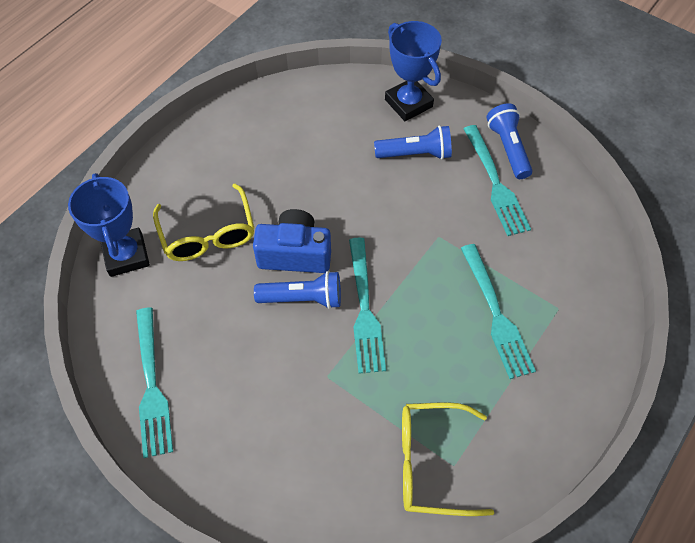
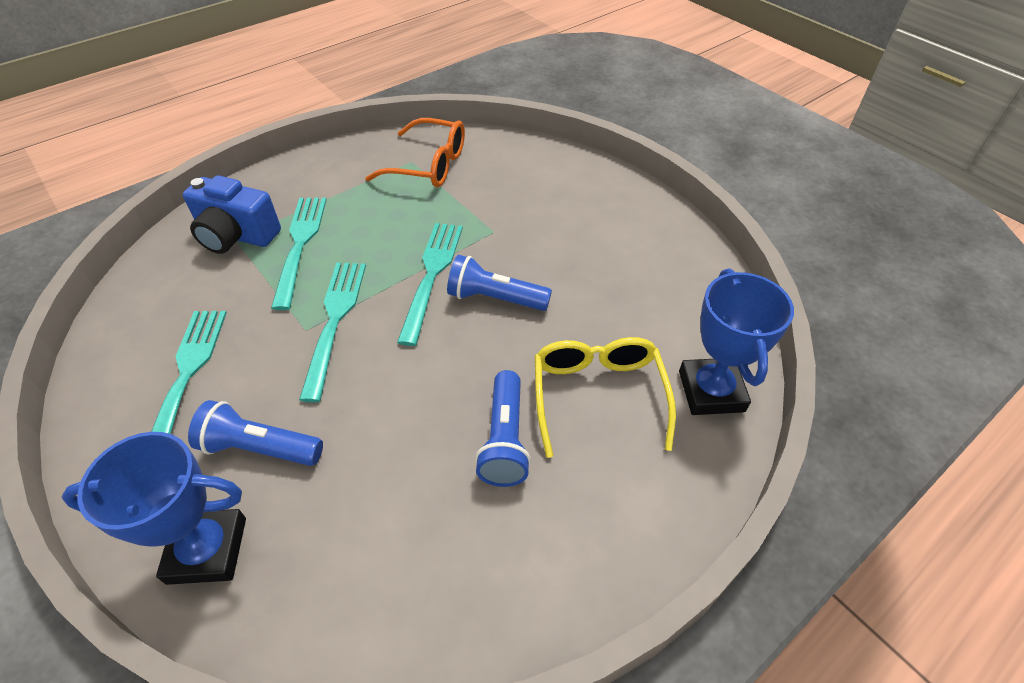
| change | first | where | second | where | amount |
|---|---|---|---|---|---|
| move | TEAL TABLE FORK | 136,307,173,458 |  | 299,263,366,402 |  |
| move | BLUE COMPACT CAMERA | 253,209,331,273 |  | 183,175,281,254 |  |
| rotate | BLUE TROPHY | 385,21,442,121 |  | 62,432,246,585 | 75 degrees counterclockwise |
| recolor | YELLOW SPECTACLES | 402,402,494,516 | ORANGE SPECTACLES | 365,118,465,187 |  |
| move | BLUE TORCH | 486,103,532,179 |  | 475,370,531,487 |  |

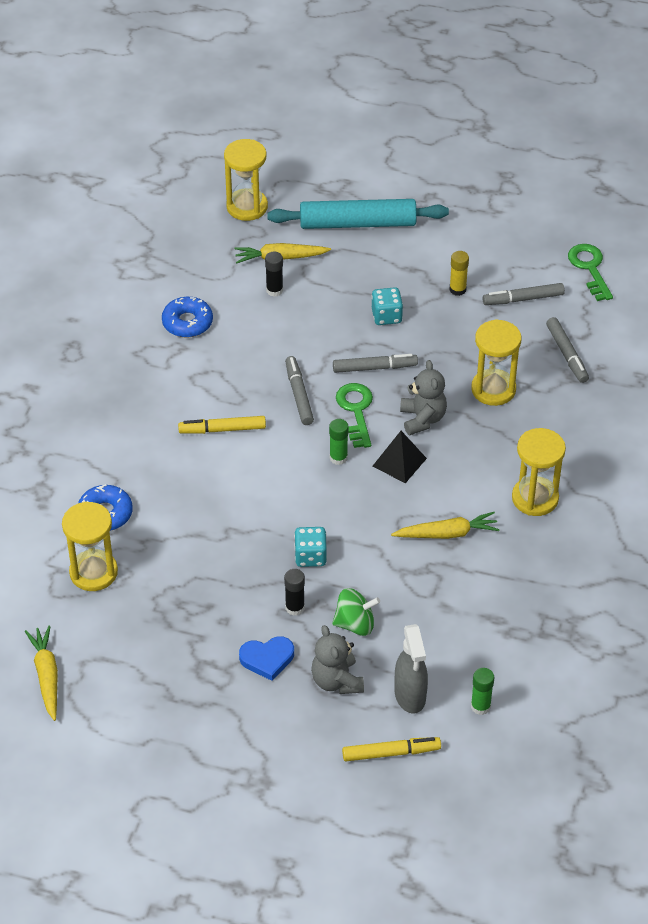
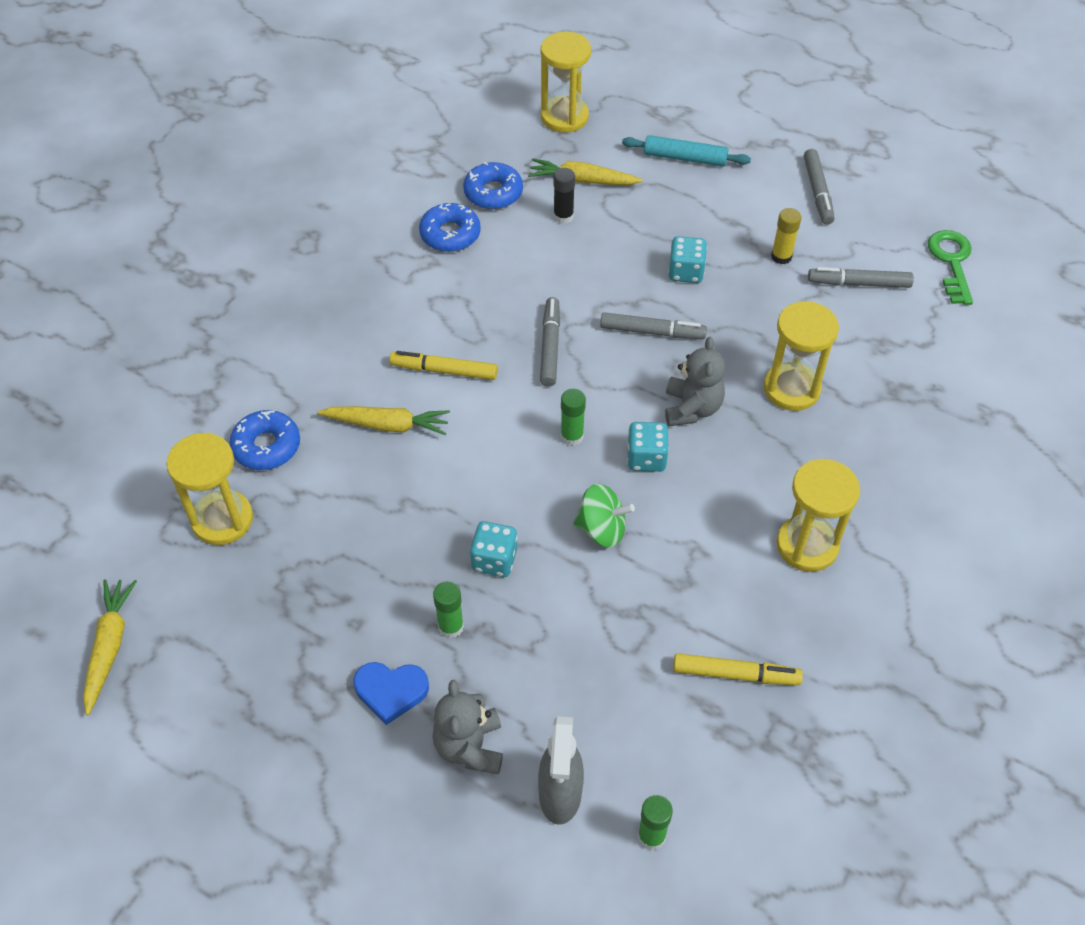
| change | first | where | second | where | amount |
|---|---|---|---|---|---|
| resize | TEAL ROLLING PIN | 267,199,449,229 |  | 622,135,751,167 | x0.60 |
| recolor | BLACK GLUE | 284,569,305,616 | LEAF-GREEN GLUE | 433,581,464,638 |  |
| move | LEAF-GREEN WHIRLIGIG | 332,588,380,636 |  | 573,484,635,548 |  |
| delete | LEAF-GREEN DOOR KEY | 336,383,373,448 |  |  |  |
| move | YELLOW MARKER PEN | 342,737,441,761 |  | 673,653,803,685 |  |
| replace | BLACK PYRAMID SHAPE | 373,431,427,483 | TEAL DIE | 627,422,669,472 |  |
| move | YELLOW ROOT VEGETABLE | 391,512,500,539 |  | 317,406,450,435 |  |
| move | ASH-GREY MARKER PEN | 546,317,589,383 |  | 804,149,835,225 |  |
| insert |  |  | BLUE DONUT | 463,162,523,209 |  |

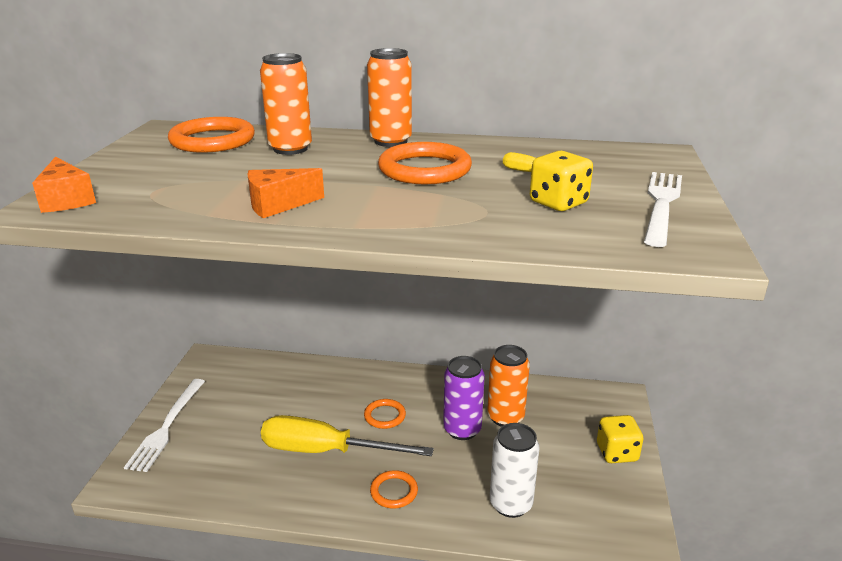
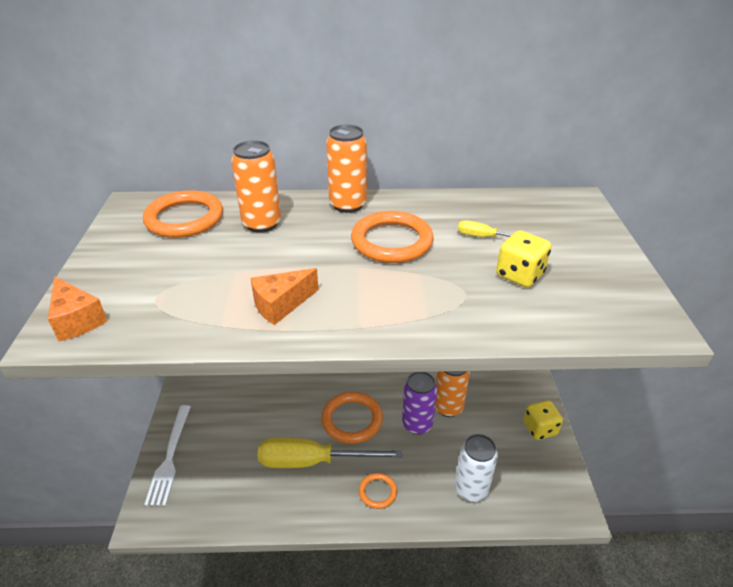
| change | first | where | second | where | amount |
|---|---|---|---|---|---|
| resize | ORANGE TORUS | 364,399,406,429 |  | 321,392,383,444 | x1.78 |
| delete | WHITE TABLE FORK | 644,172,682,247 |  |  |  |

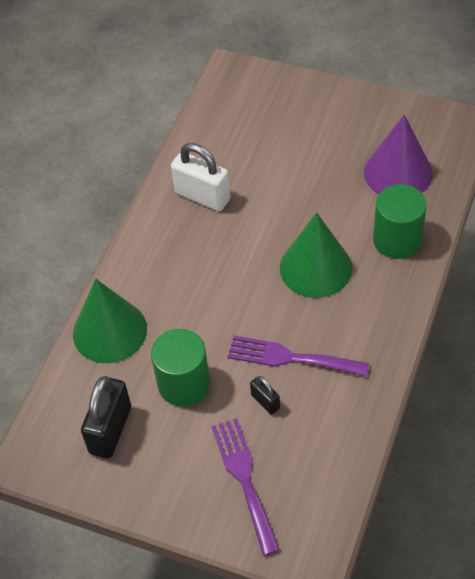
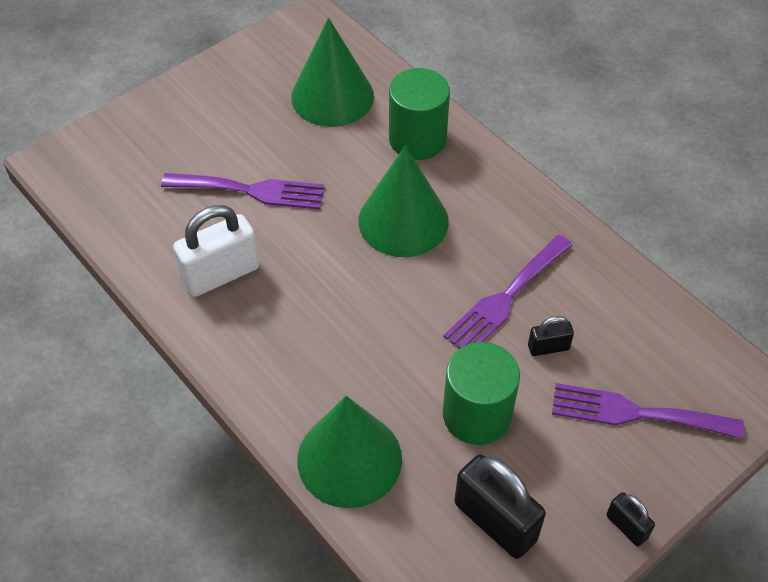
| change | first | where | second | where | amount |
|---|---|---|---|---|---|
| recolor | VIOLET CONE | 364,114,433,194 | LEAF-GREEN CONE | 291,18,374,127 |  |
| insert |  |  | VIOLET TABLE FORK | 161,173,325,209 |  |
| insert |  |  | BLACK LOCK | 606,492,655,547 |  |

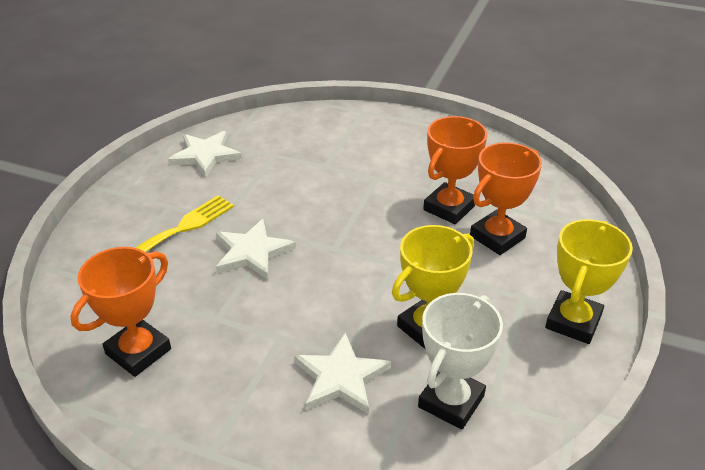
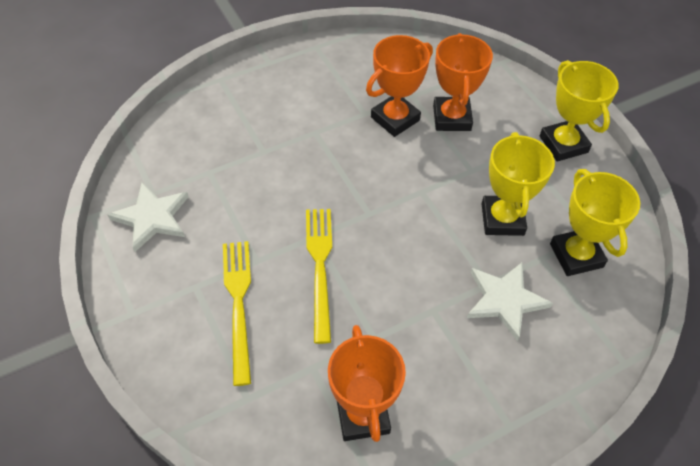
| change | first | where | second | where | amount |
|---|---|---|---|---|---|
| replace | WHITE STAR | 216,219,296,280 | YELLOW TABLE FORK | 306,209,332,344 |  |
| recolor | WHITE TROPHY | 418,293,503,430 | YELLOW TROPHY | 550,169,640,276 |  |
| rotate | ORANGE TROPHY | 423,116,487,224 |  | 366,35,433,137 | 60 degrees clockwise |

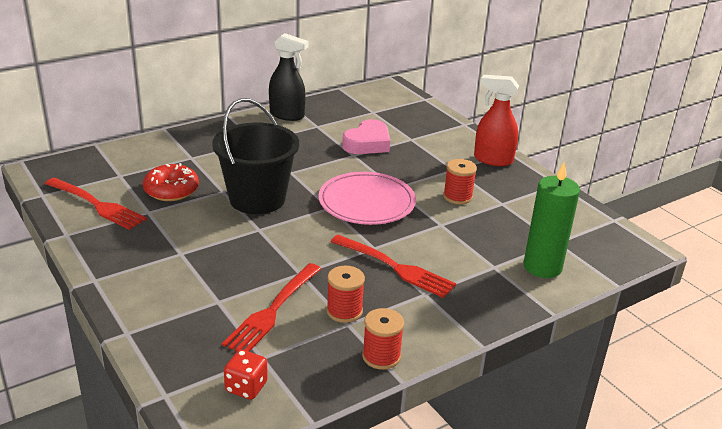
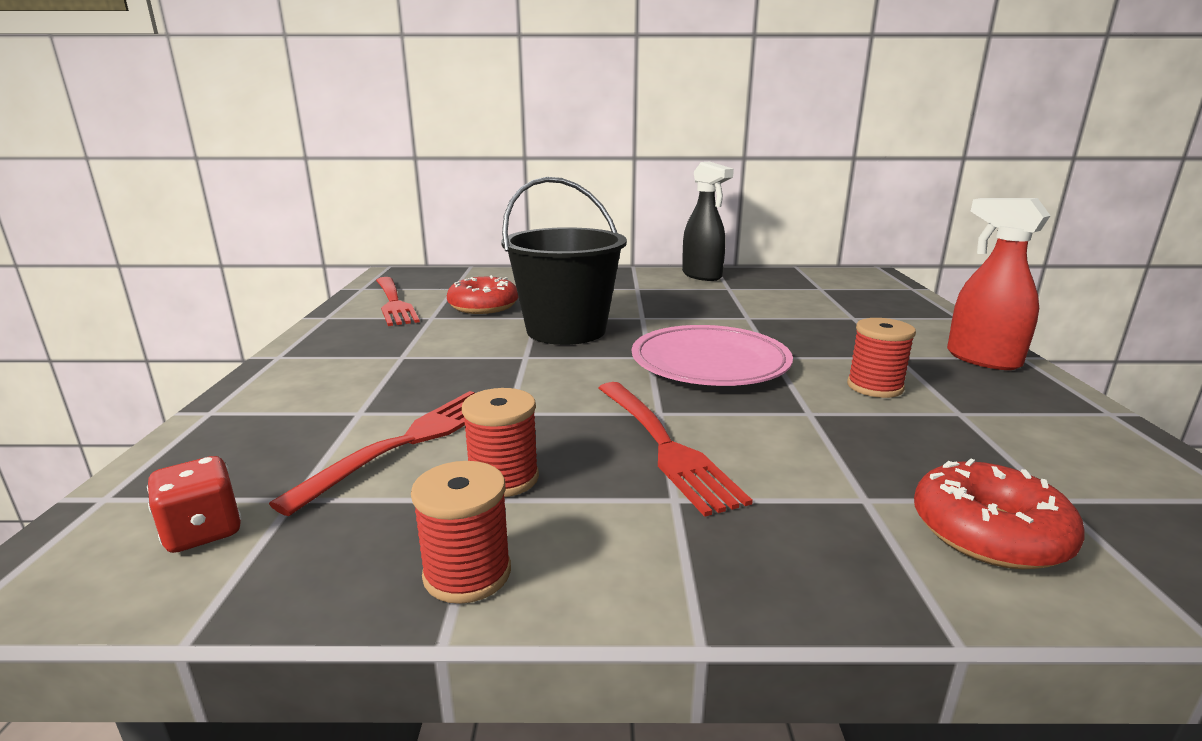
| change | first | where | second | where | amount |
|---|---|---|---|---|---|
| rotate | RED TABLE FORK | 222,263,321,352 |  | 269,391,475,516 | 150 degrees clockwise |
| delete | PINK LOVE HEART | 342,119,390,154 |  |  |  |
| replace | LEAF-GREEN PILLAR CANDLE | 523,161,580,278 | RED DONUT | 914,458,1085,570 |  |

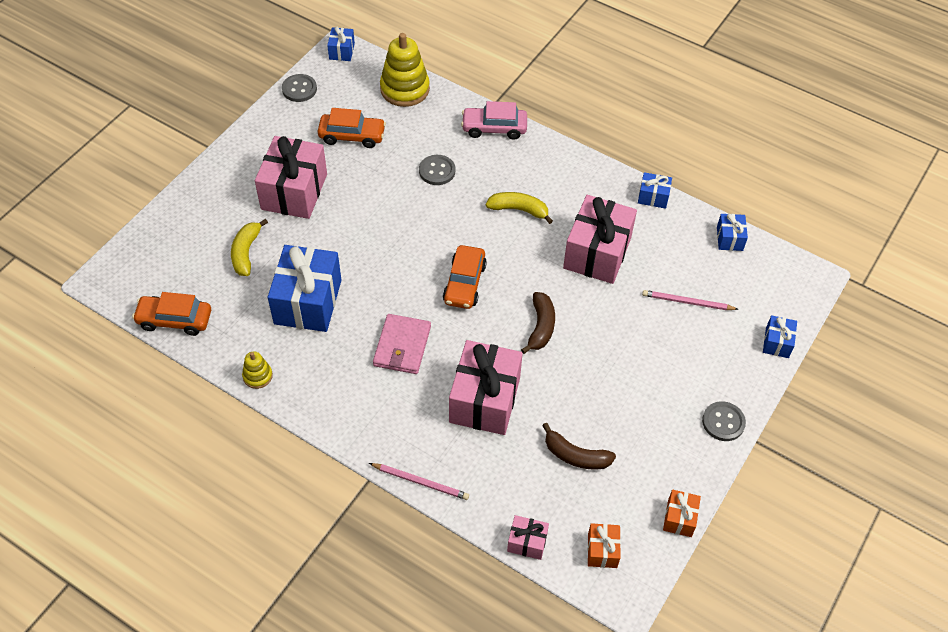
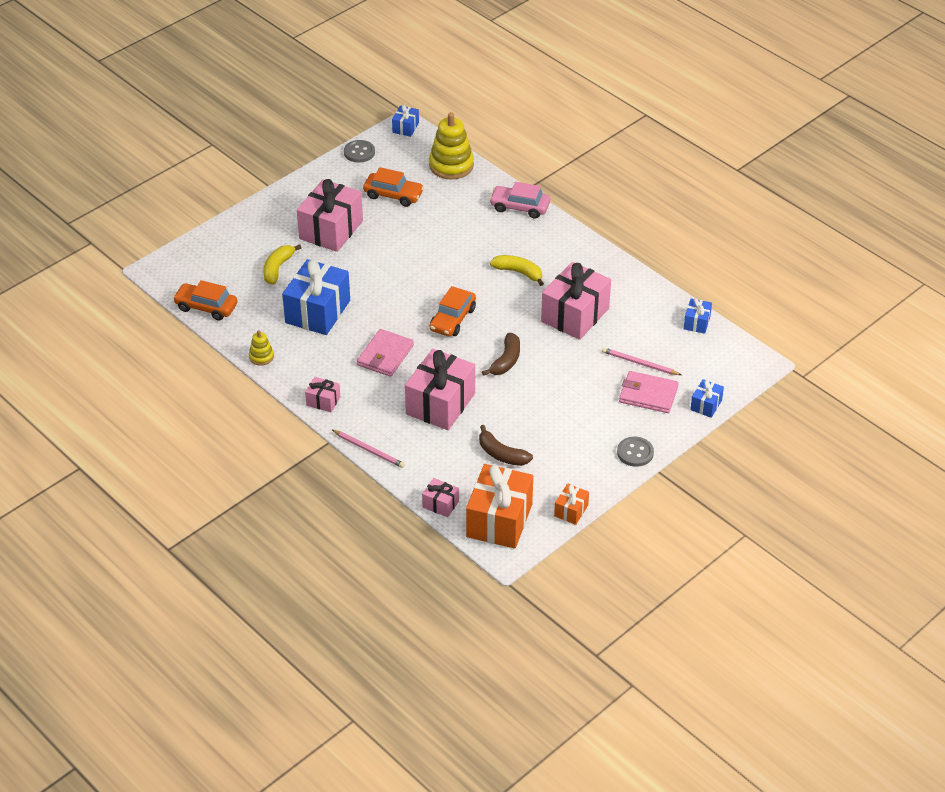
| change | first | where | second | where | amount |
|---|---|---|---|---|---|
| delete | ASH-GREY SEWING BUTTON | 419,155,455,185 |  |  |  |
| resize | ORANGE WRAPPED GIFT | 588,523,621,568 |  | 466,464,533,549 | x2.11 |
| delete | BLUE WRAPPED GIFT | 638,172,672,209 |  |  |  |
| insert |  |  | PINK WRAPPED GIFT | 305,377,340,412 |  |
| insert |  |  | PINK BILLFOLD | 619,371,679,413 |  |

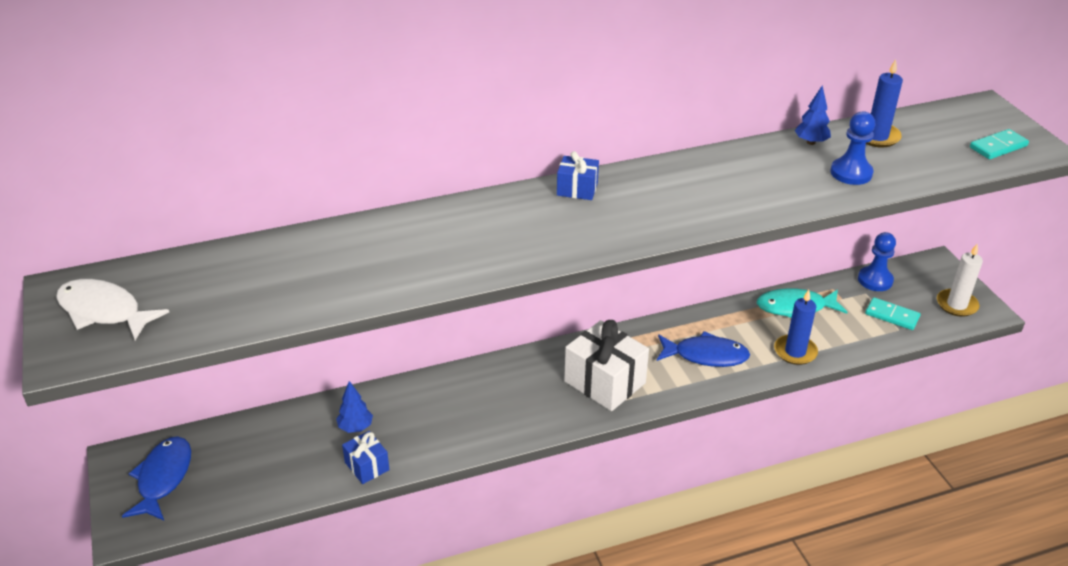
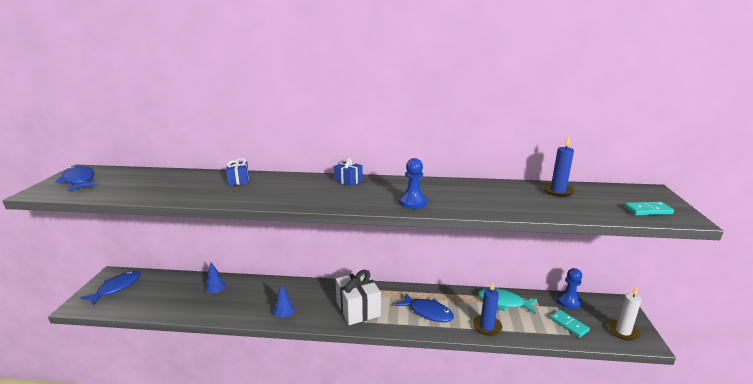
| change | first | where | second | where | amount |
|---|---|---|---|---|---|
| recolor | WHITE TOY FISH | 56,279,169,340 | BLUE TOY FISH | 55,166,98,191 |  |
| move | BLUE WRAPPED GIFT | 342,431,389,484 |  | 226,158,249,185 |  |
| move | BLUE TOY TREE | 795,86,831,145 |  | 273,284,295,318 |  |
| move | BLUE GAME PAWN | 830,111,875,185 |  | 399,158,427,209 |  |

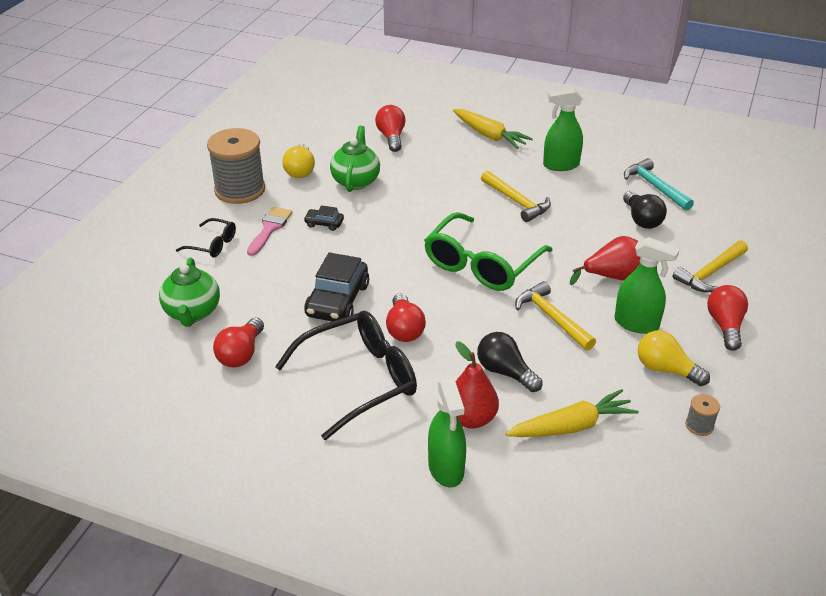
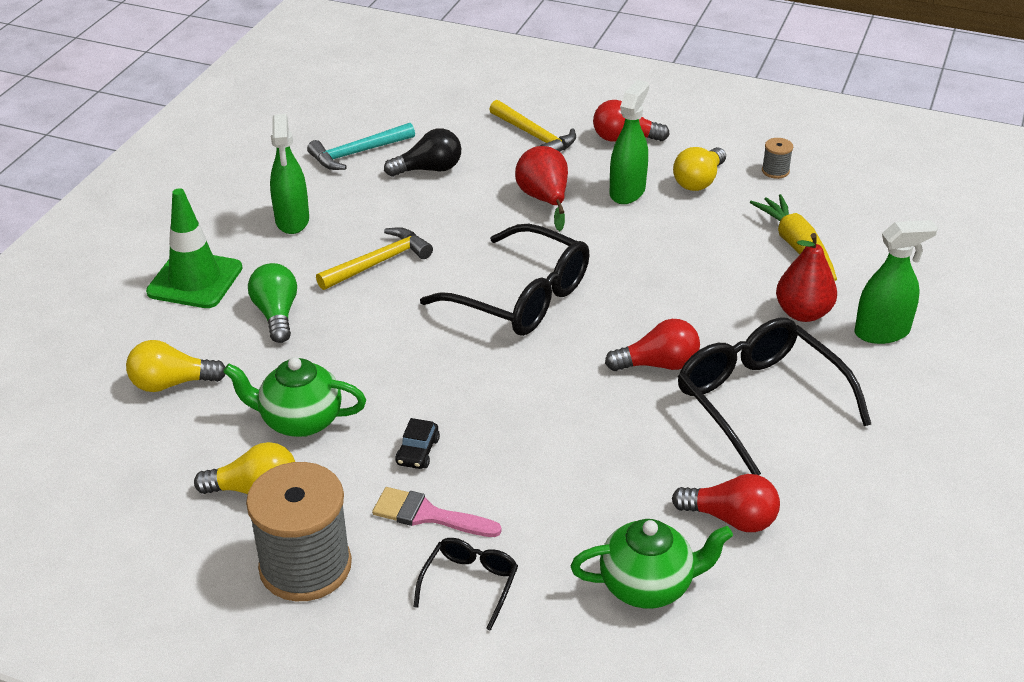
| change | first | where | second | where | amount |
|---|---|---|---|---|---|
| delete | BLACK AUTOMOBILE | 304,252,369,321 |  |  |  |
| recolor | RED BULB | 375,105,406,152 | YELLOW BULB | 126,340,226,392 |  |
| recolor | LEAF-GREEN SPECTACLES | 424,212,552,291 | BLACK SPECTACLES | 420,224,590,336 |  |
| replace | YELLOW ROOT VEGETABLE | 453,109,533,149 | LEAF-GREEN ROAD CONE | 146,188,242,308 |  |
| delete | BLACK BULB | 477,332,543,392 |  |  |  |
| delete | YELLOW CLAW HAMMER | 515,281,596,351 |  |  |  |
| insert |  |  | LEAF-GREEN BULB | 248,263,297,343 |  |

